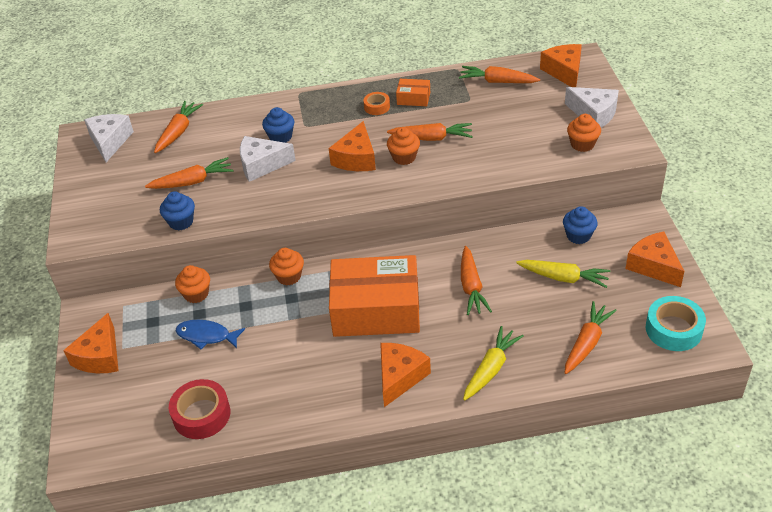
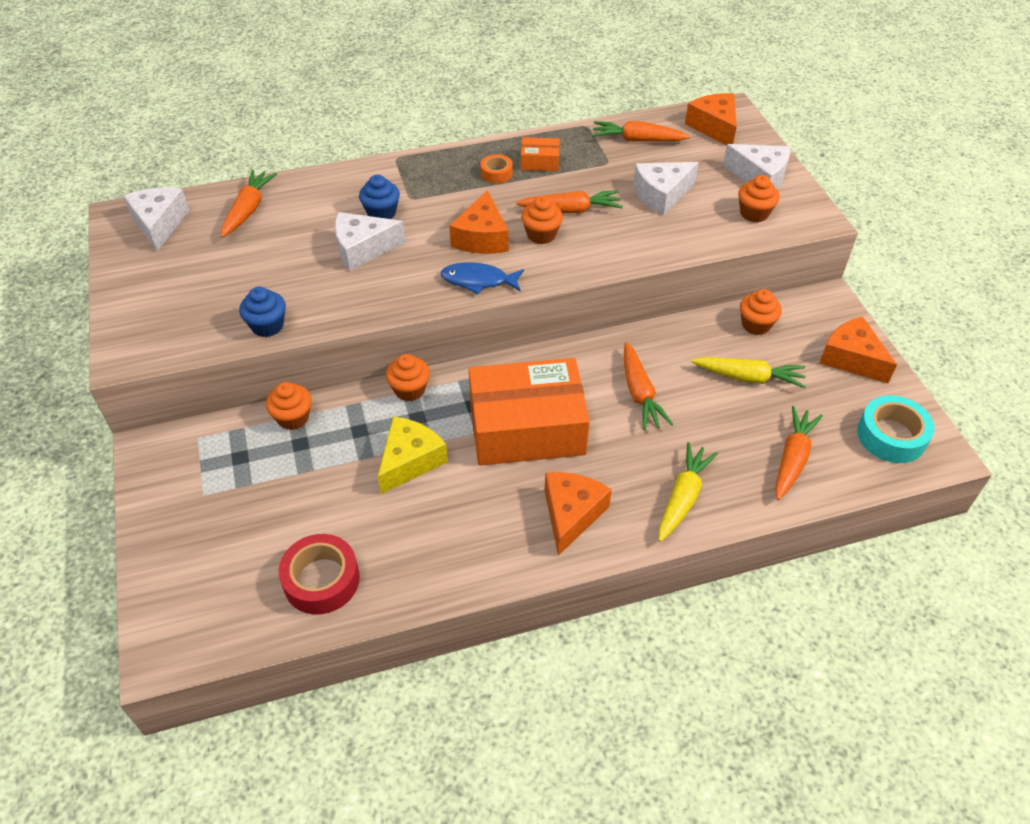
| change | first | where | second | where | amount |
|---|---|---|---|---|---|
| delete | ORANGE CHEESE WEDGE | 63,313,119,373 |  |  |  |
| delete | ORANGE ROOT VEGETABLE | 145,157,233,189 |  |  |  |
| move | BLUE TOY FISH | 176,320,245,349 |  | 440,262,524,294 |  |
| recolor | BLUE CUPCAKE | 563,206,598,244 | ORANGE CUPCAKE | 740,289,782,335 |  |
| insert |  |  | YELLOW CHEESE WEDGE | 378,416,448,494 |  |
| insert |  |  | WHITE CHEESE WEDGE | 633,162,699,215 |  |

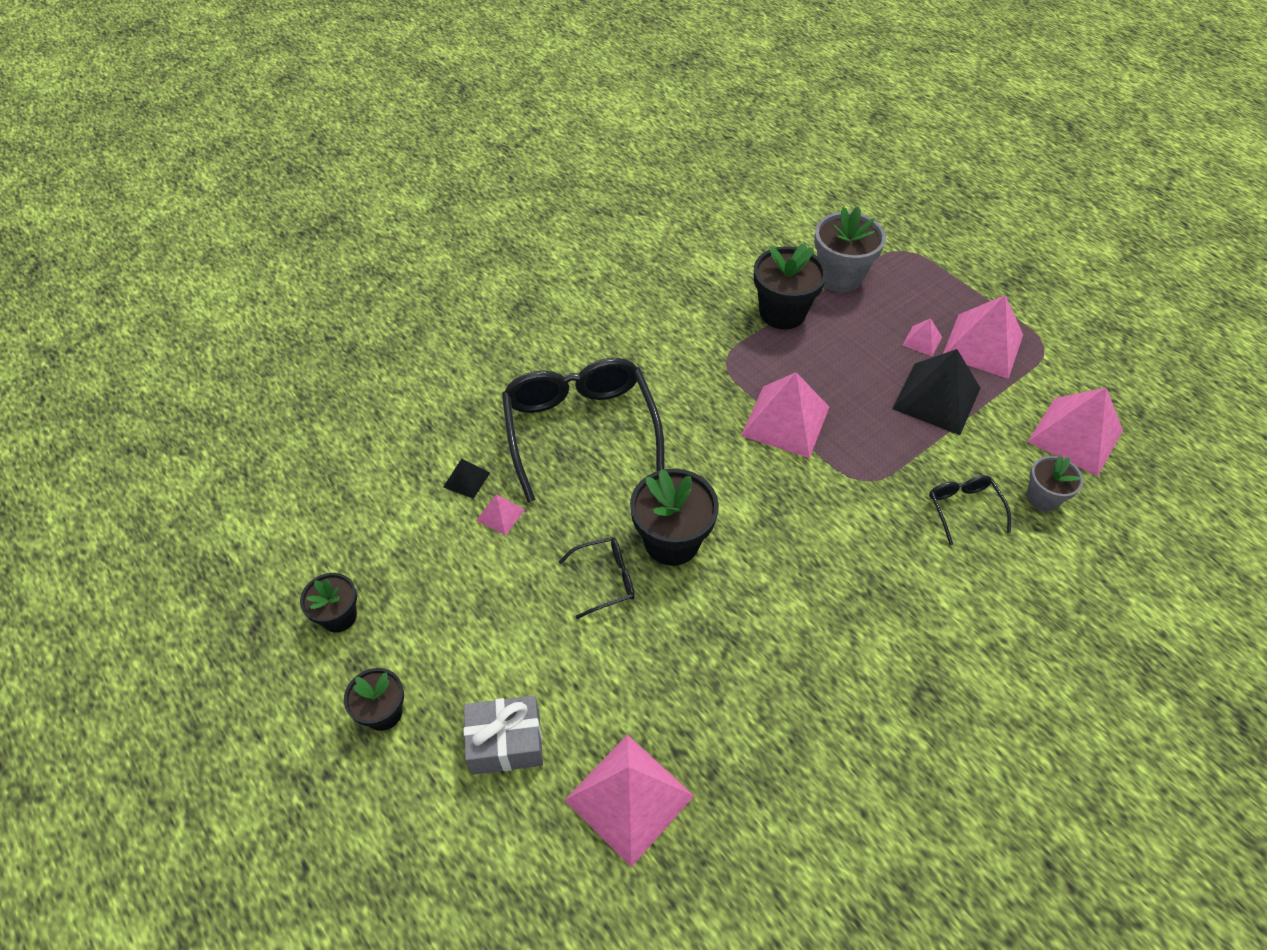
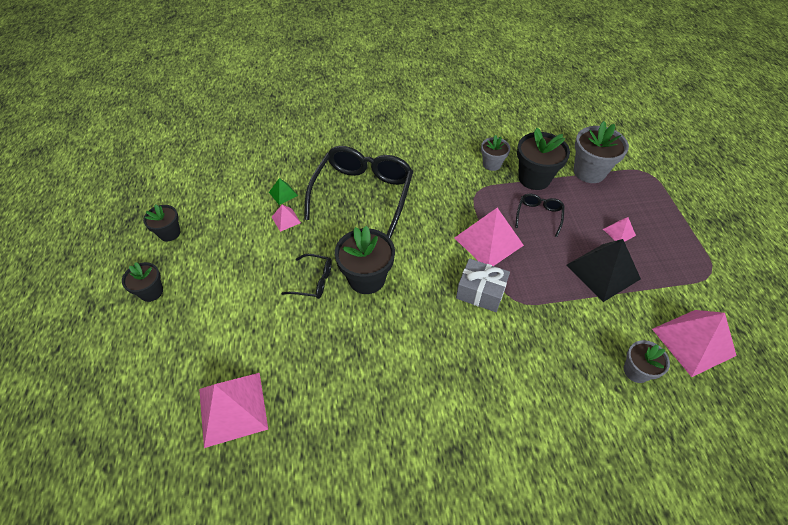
| change | first | where | second | where | amount |
|---|---|---|---|---|---|
| recolor | BLACK PYRAMID SHAPE | 444,459,490,499 | LEAF-GREEN PYRAMID SHAPE | 269,178,298,205 |  |
| move | ASH-GREY WRAPPED GIFT | 464,695,543,775 |  | 456,258,510,312 |  |
| move | BLACK SPECTACLES | 929,475,1011,545 |  | 515,194,565,237 |  |
| delete | PINK PYRAMID SHAPE | 943,295,1023,379 |  |  |  |
| insert |  |  | ASH-GREY PLANT POT | 481,135,510,171 |  |

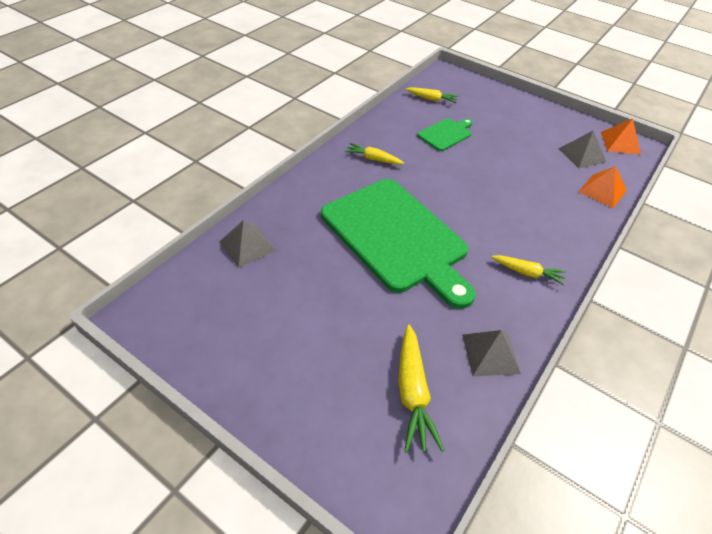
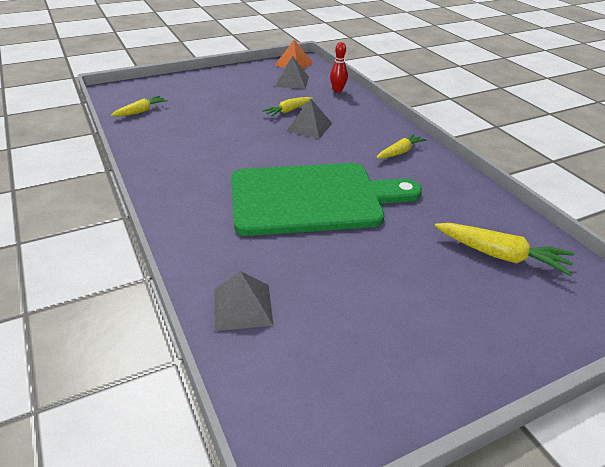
| change | first | where | second | where | amount |
|---|---|---|---|---|---|
| move | YELLOW ROOT VEGETABLE | 345,143,404,165 |  | 262,97,313,117 |  |
| delete | LEAF-GREEN CUTTING BOARD | 417,118,473,151 |  |  |  |
| move | ASH-GREY PYRAMID SHAPE | 462,330,521,376 |  | 287,98,332,139 |  |
| replace | ORANGE PYRAMID SHAPE | 579,166,627,208 | RED SKITTLE | 330,42,348,92 |  |

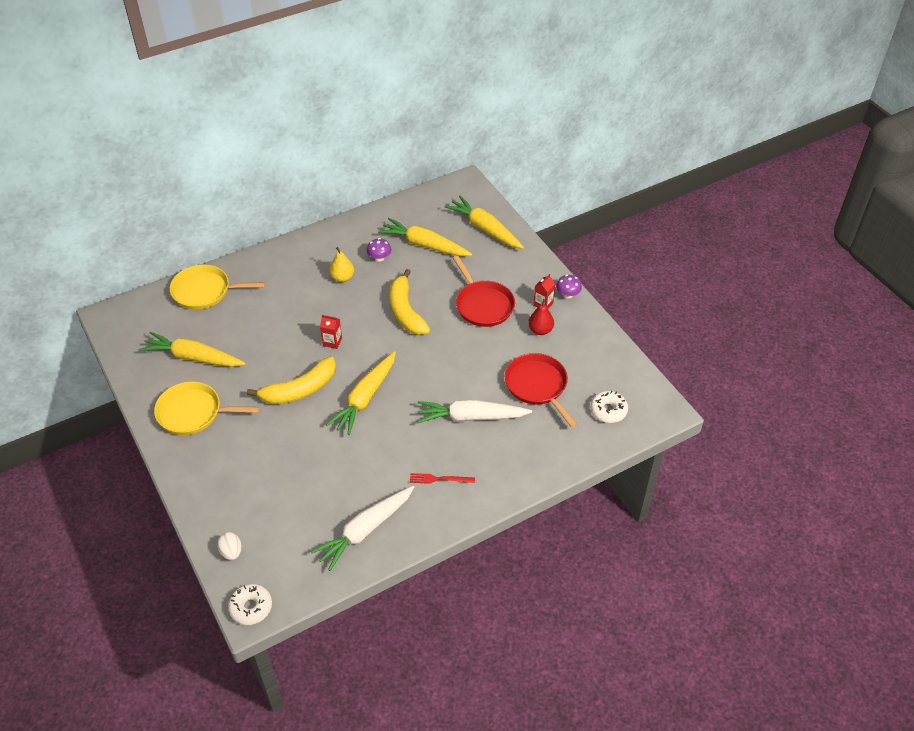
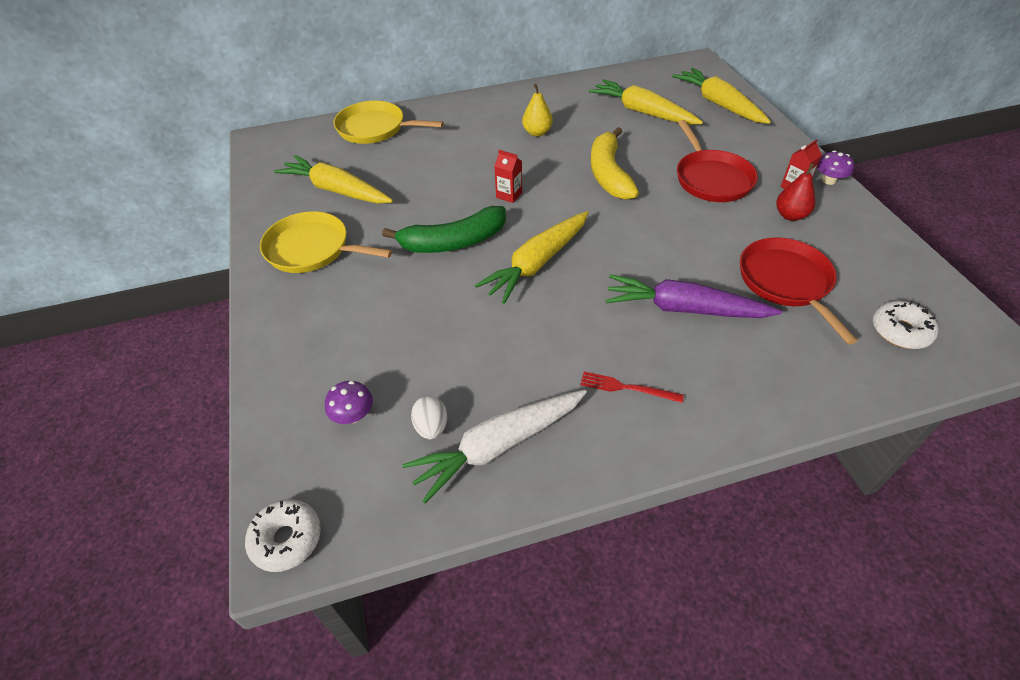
| change | first | where | second | where | amount |
|---|---|---|---|---|---|
| move | WHITE EGG SHAPE | 217,532,242,560 |  | 411,396,447,439 |  |
| recolor | YELLOW BANANA FRUIT | 247,357,336,404 | LEAF-GREEN BANANA FRUIT | 382,206,506,253 |  |
| move | VIOLET FUNGUS | 367,238,391,262 |  | 325,381,373,424 |  |
| recolor | WHITE ROOT VEGETABLE | 417,400,532,423 | VIOLET ROOT VEGETABLE | 605,274,782,318 |  |

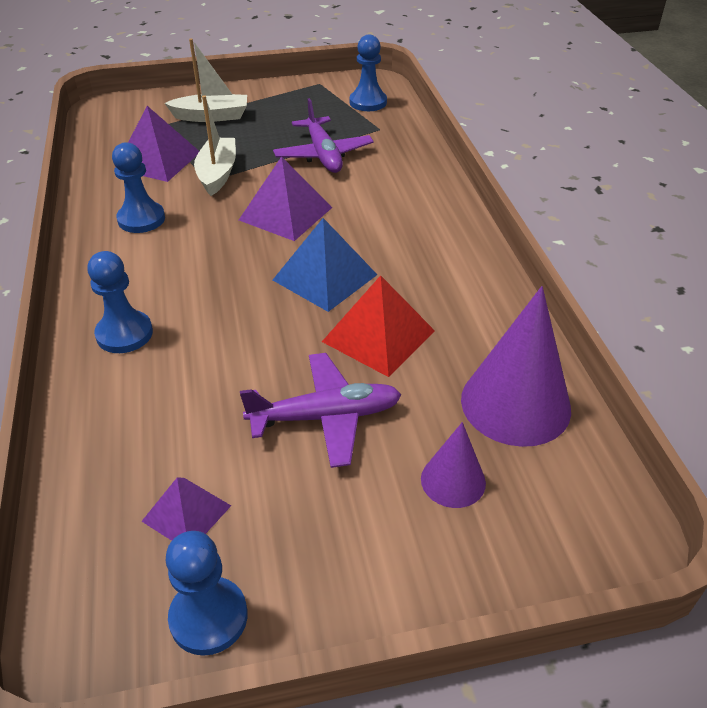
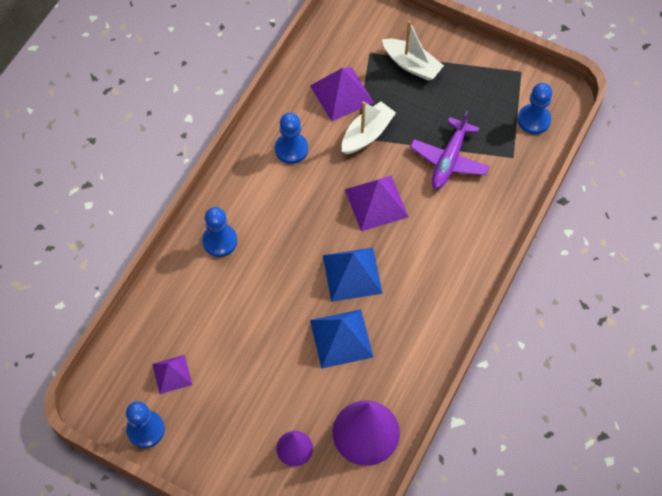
| change | first | where | second | where | amount |
|---|---|---|---|---|---|
| delete | VIOLET AEROPLANE | 240,353,401,468 |  |  |  |
| recolor | RED PYRAMID SHAPE | 322,275,435,377 | BLUE PYRAMID SHAPE | 310,309,373,369 |  |

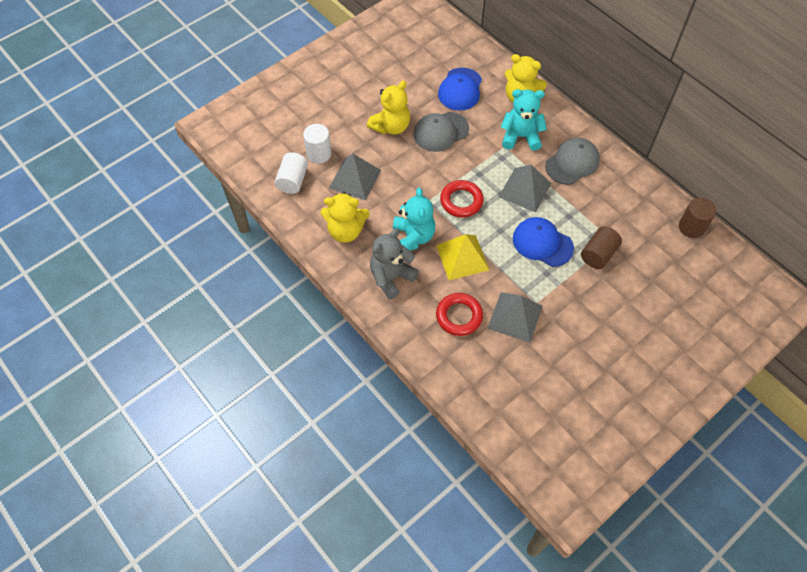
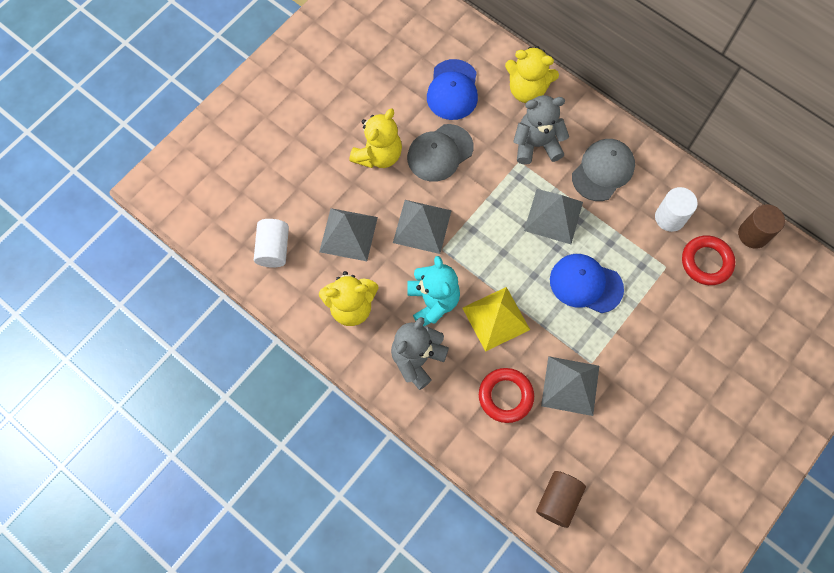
| change | first | where | second | where | amount |
|---|---|---|---|---|---|
| move | WHITE CYLINDER SHAPE | 303,124,332,164 |  | 655,187,698,232 |  |
| move | RED TORUS | 440,180,484,218 |  | 682,235,735,285 |  |
| recolor | TEAL TEDDY BEAR | 501,89,547,151 | ASH-GREY TEDDY BEAR | 513,95,569,165 |  |
| move | DARK BROWN CYLINDER SHAPE | 581,226,622,269 |  | 536,471,586,528 |  |
| insert |  |  | ASH-GREY PYRAMID SHAPE | 393,200,452,254 |  |

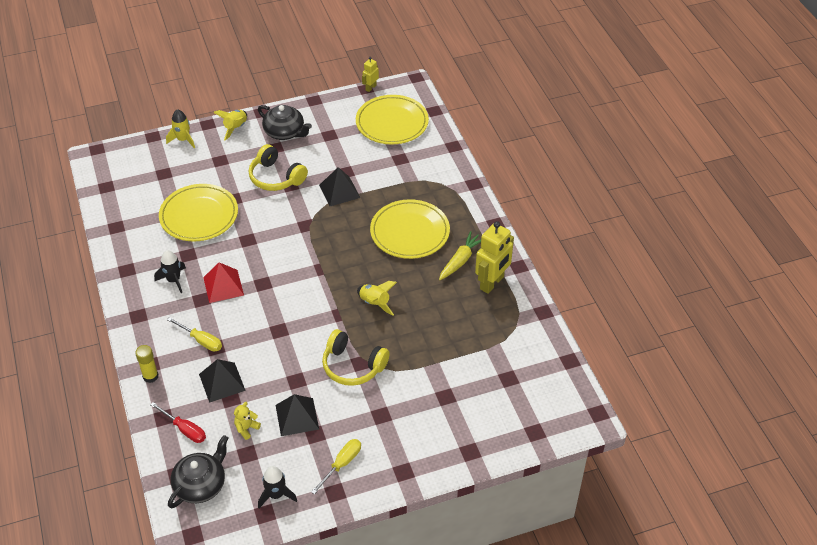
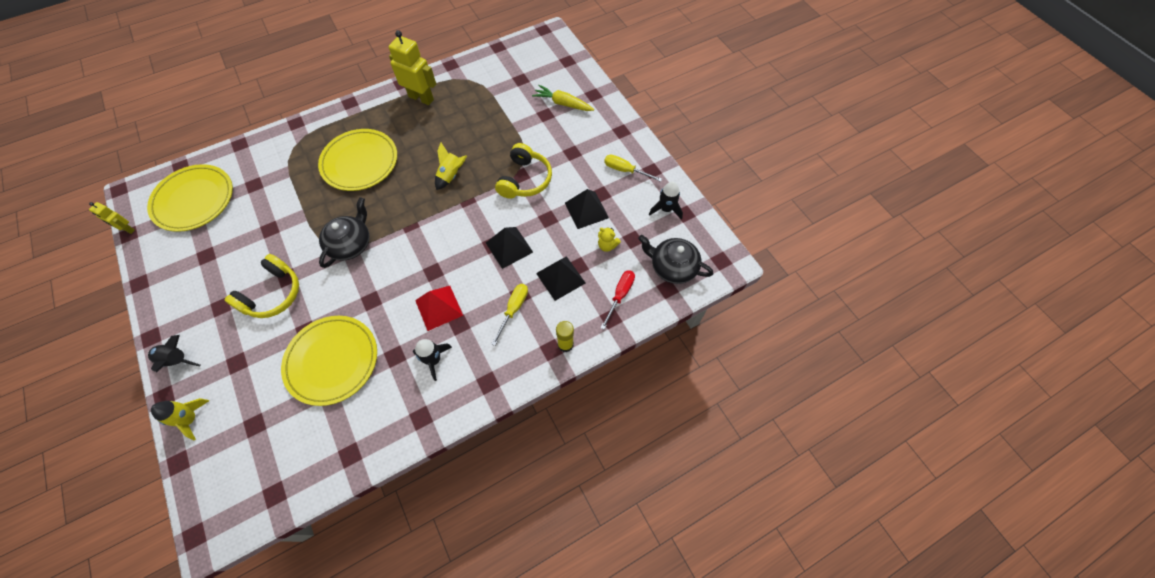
| change | first | where | second | where | amount |
|---|---|---|---|---|---|
| recolor | YELLOW ROCKET | 213,110,247,140 | BLACK ROCKET | 148,335,200,372 |  |
| move | BLACK TEAPOT | 258,105,312,140 |  | 319,197,369,268 |  |
| move | BLACK PYRAMID SHAPE | 319,167,360,206 |  | 486,227,533,269 |  |
| move | YELLOW ROOT VEGETABLE | 439,231,481,280 |  | 532,85,594,111 |  |

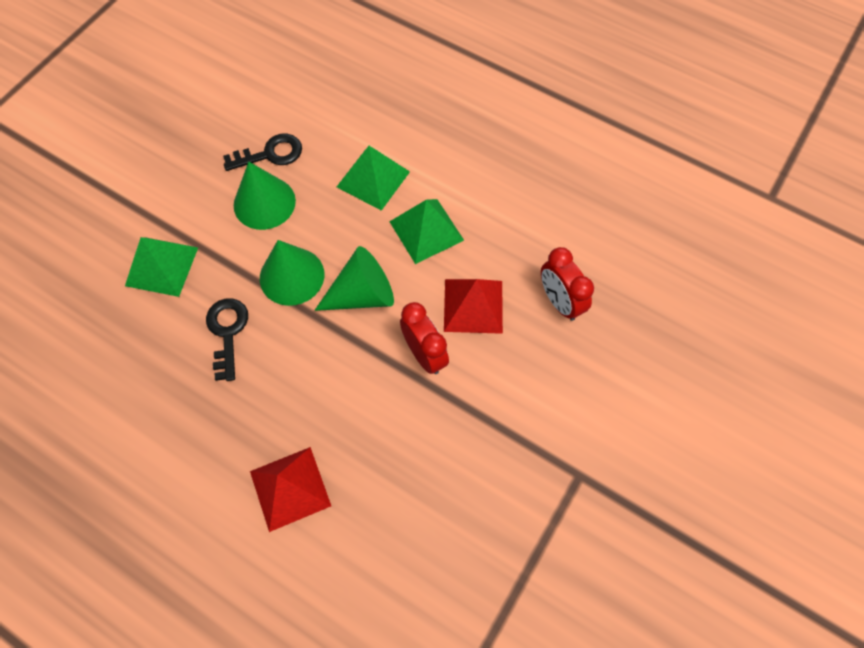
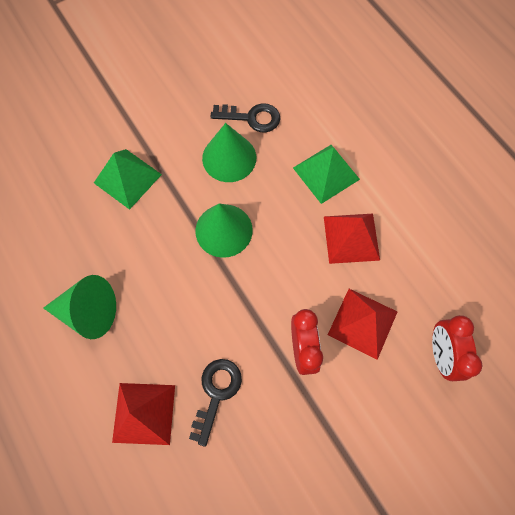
| change | first | where | second | where | amount |
|---|---|---|---|---|---|
| move | BLACK DOOR KEY | 206,299,248,381 |  | 189,359,242,447 |  |
| move | LEAF-GREEN CONE | 314,246,394,311 |  | 43,275,116,339 |  |
| recolor | LEAF-GREEN PYRAMID SHAPE | 389,199,464,264 | RED PYRAMID SHAPE | 324,214,380,264 |  |

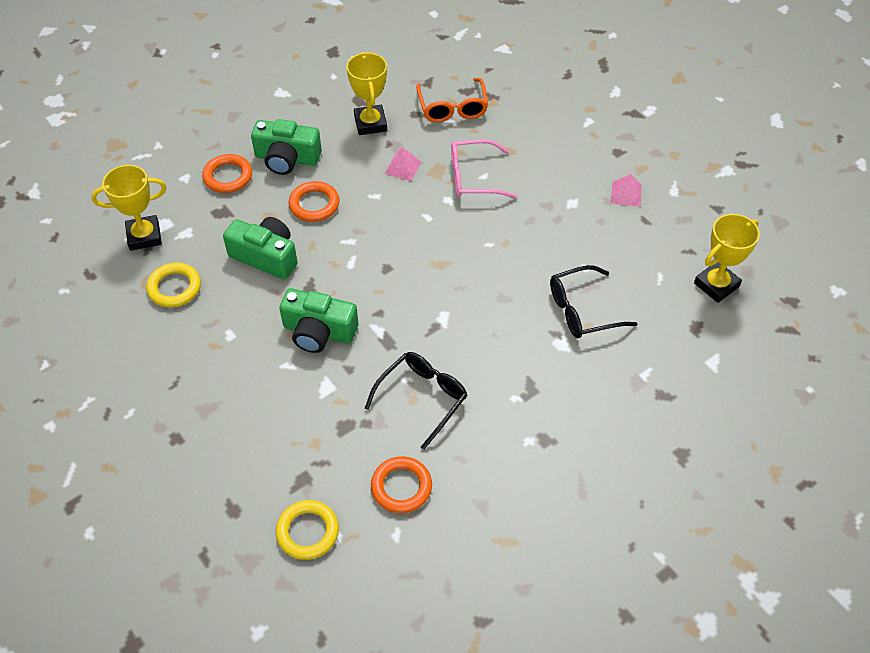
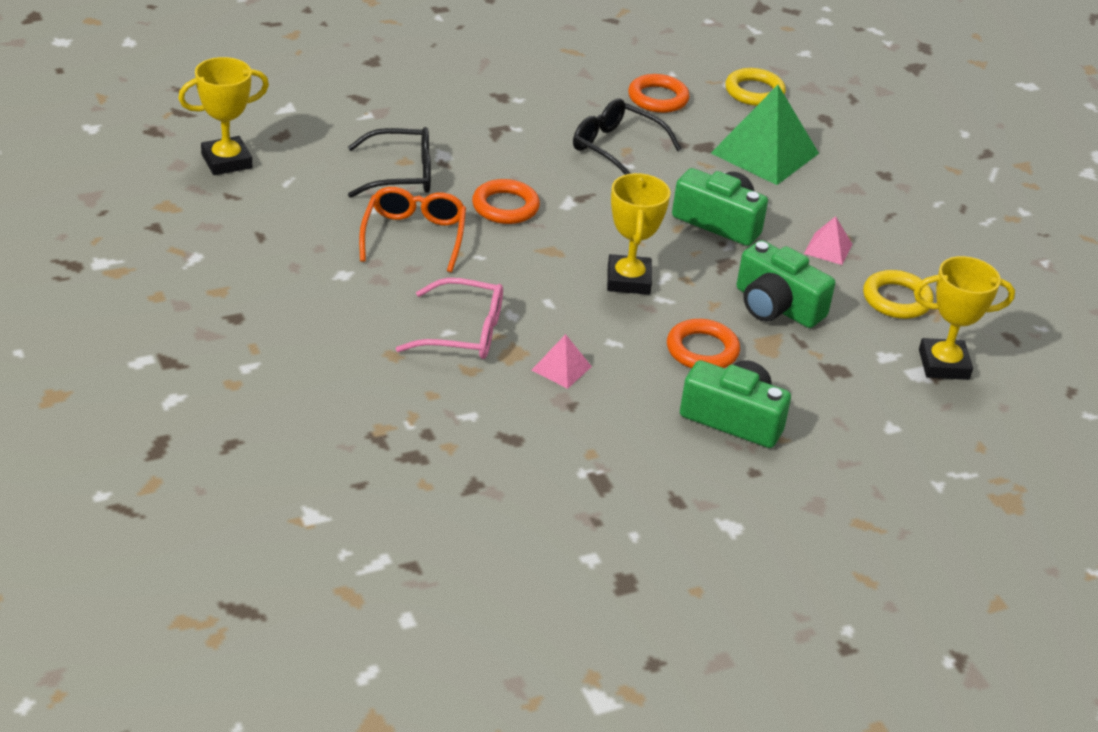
| change | first | where | second | where | amount |
|---|---|---|---|---|---|
| move | ORANGE TORUS | 202,154,252,193 |  | 472,179,540,224 |  |
| move | YELLOW TROPHY | 346,52,387,135 |  | 607,173,671,295 |  |
| rotate | BLACK SPECTACLES | 365,352,467,450 |  | 573,99,682,175 | 75 degrees clockwise |
| move | ORANGE SPECTACLES | 416,78,488,122 |  | 359,187,466,272 |  |
| move | PINK PYRAMID SHAPE | 611,174,642,207 |  | 804,216,852,265 |  |
| insert |  |  | LEAF-GREEN PYRAMID SHAPE | 711,85,819,185 |  |

